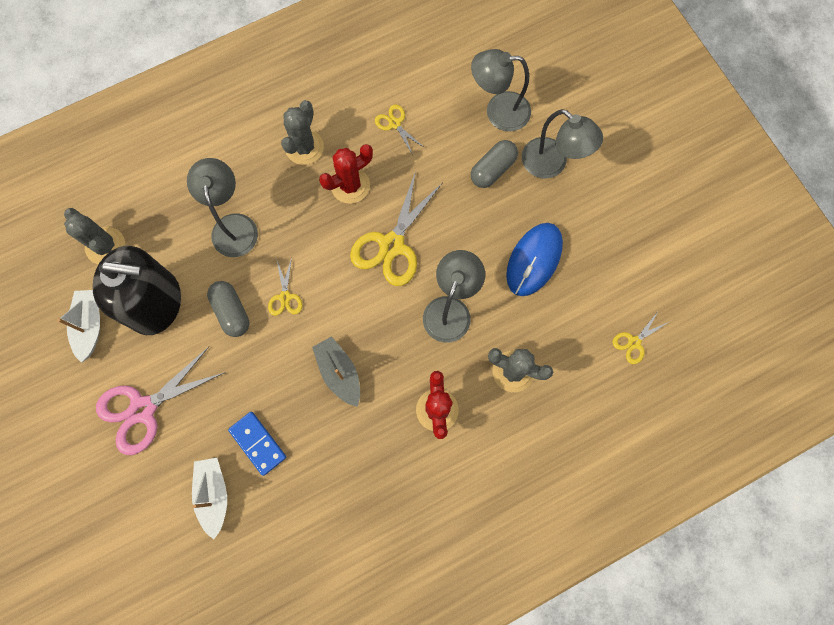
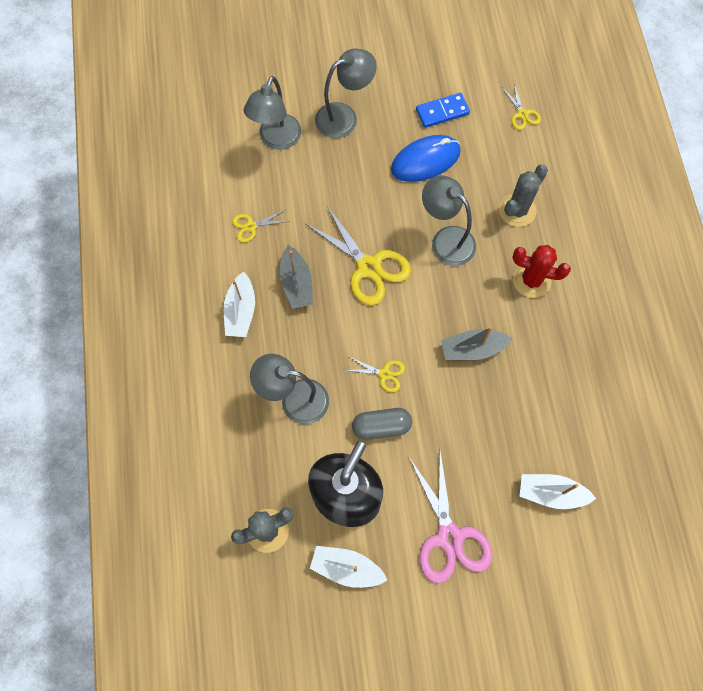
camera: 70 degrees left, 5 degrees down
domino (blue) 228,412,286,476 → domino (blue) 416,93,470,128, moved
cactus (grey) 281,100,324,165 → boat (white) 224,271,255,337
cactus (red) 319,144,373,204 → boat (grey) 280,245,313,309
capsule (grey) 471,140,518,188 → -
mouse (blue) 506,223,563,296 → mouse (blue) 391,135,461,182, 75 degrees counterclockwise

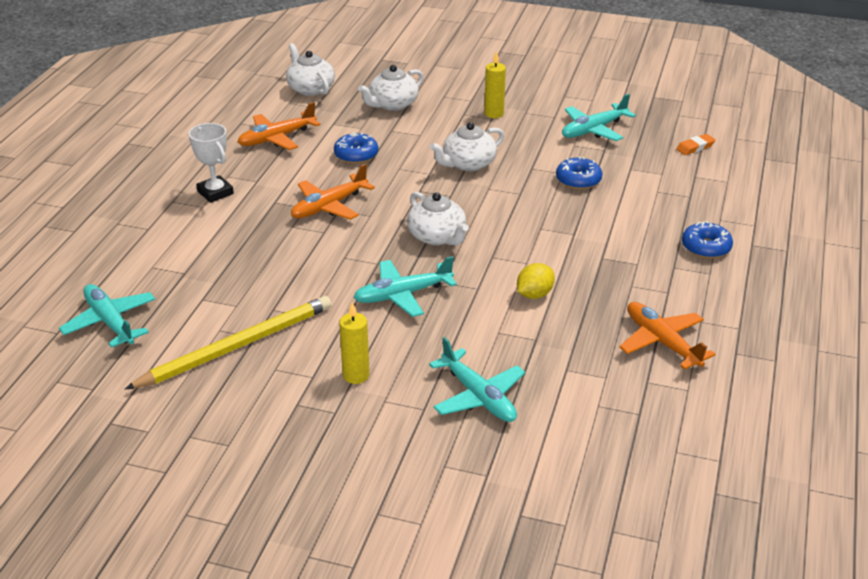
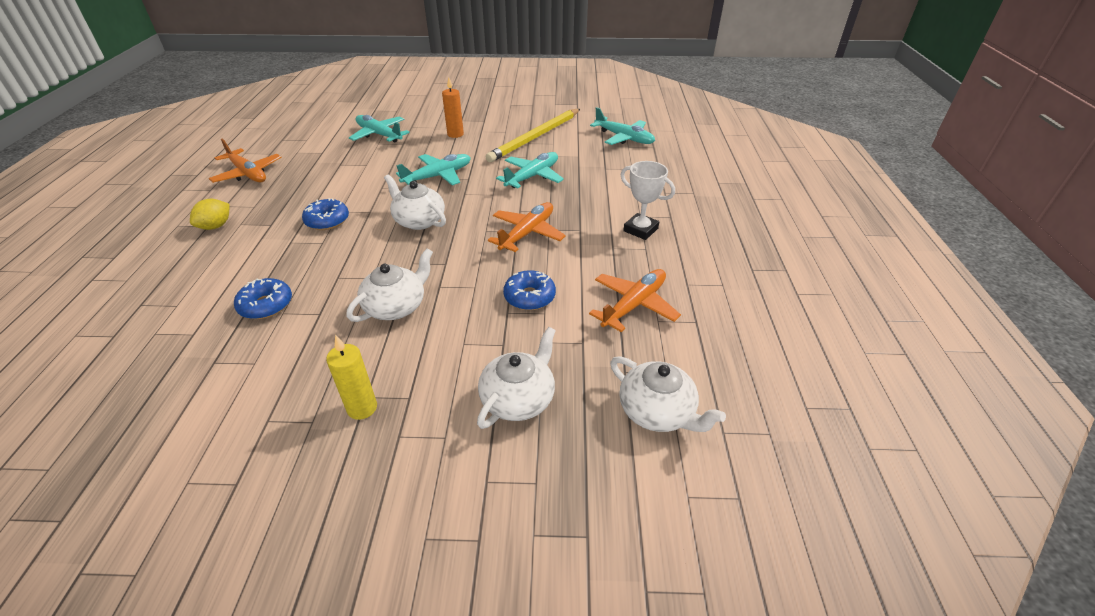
camera: 165 degrees right, 5 degrees up
candle (yellow) 339,302,370,384 → candle (orange) 442,78,464,138
lemon (yellow) 517,263,555,299 → lemon (yellow) 190,199,230,230, moved
plane (turquoise) 562,94,636,141 → plane (turquoise) 496,152,564,188, moved
eraser (orange) 676,134,715,155 → -
donut (blue) 682,221,733,258 → donut (blue) 302,198,349,230, moved

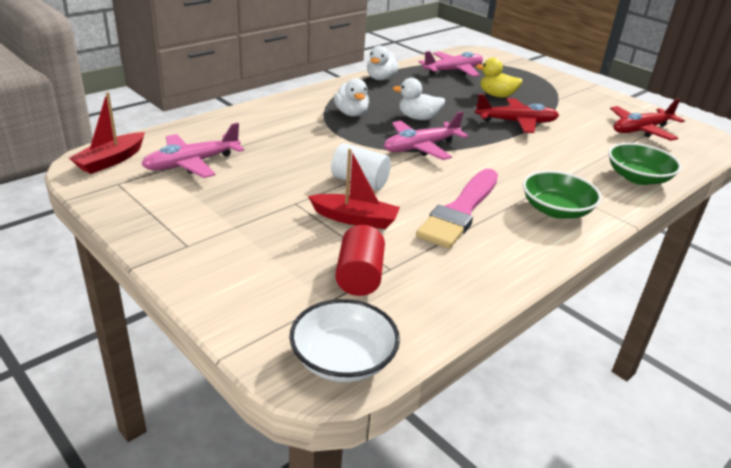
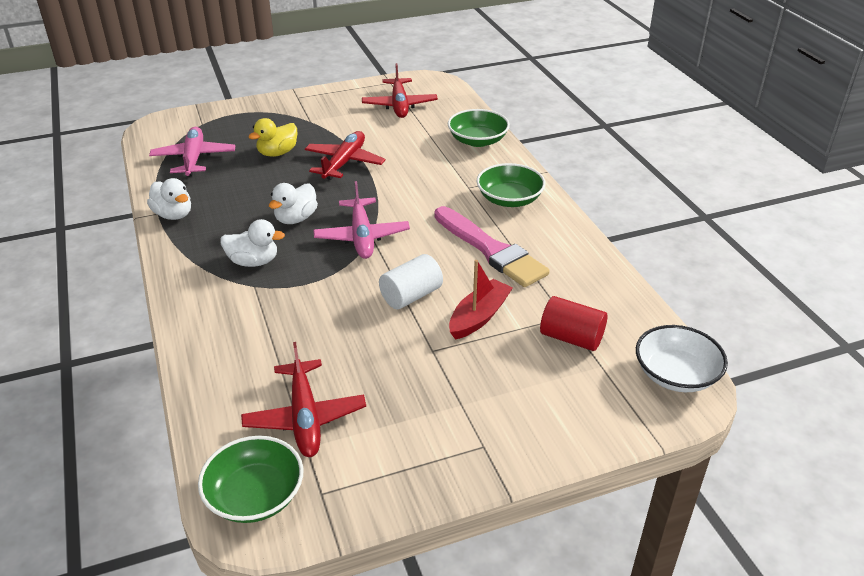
camera: 65 degrees left, 5 degrees up
boat (red) 69,92,145,174 → bowl (green) 198,436,303,523
plane (pink) 141,123,244,178 → plane (red) 241,342,366,457

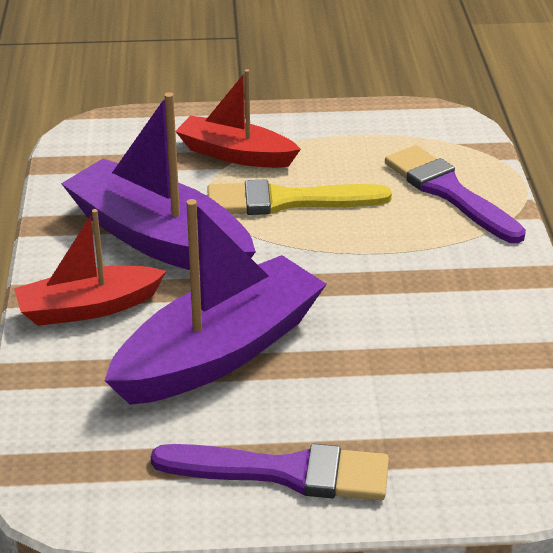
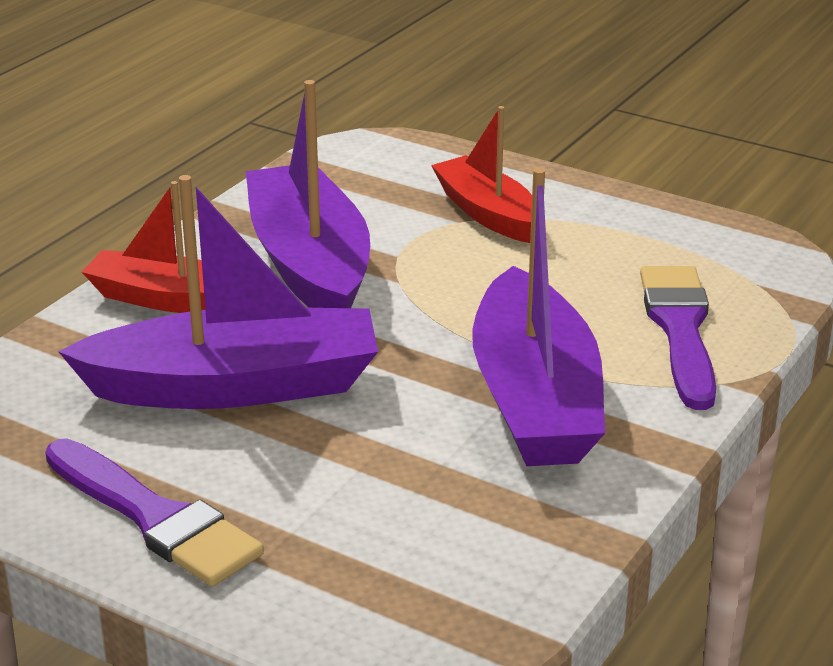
camera: 35 degrees right, 5 degrees down
brush (yellow) 207,179,392,215 → -
- → boat (purple) 472,168,605,466

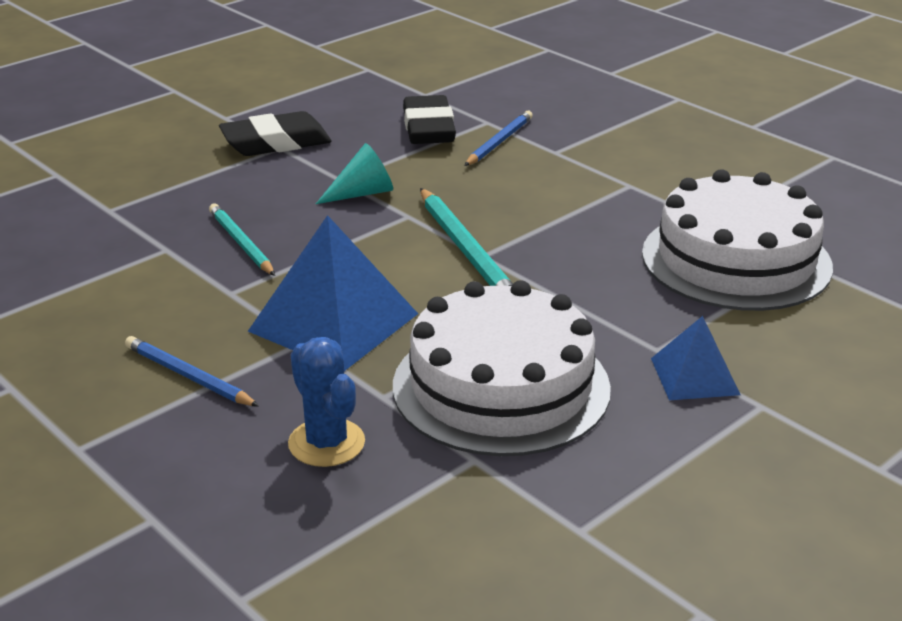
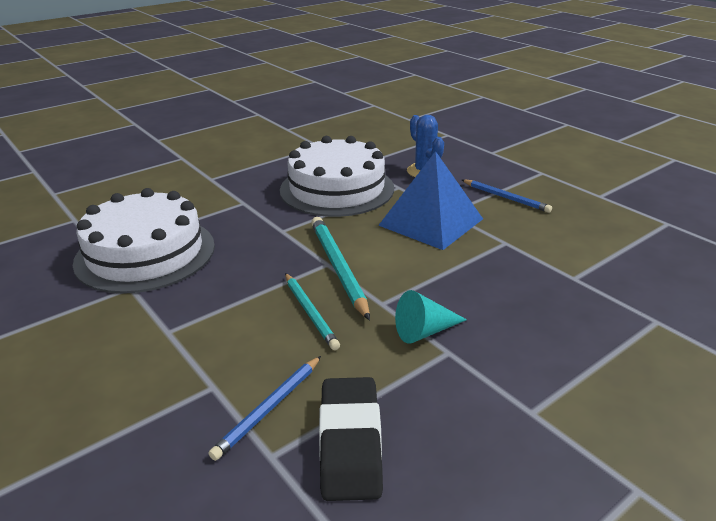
camera: 175 degrees left, 0 degrees up
pencil (turquoise) 209,204,275,276 → pencil (turquoise) 285,273,340,350, moved
eraser (black) 219,111,332,156 → -
pyramid (blue) 651,316,741,400 → -

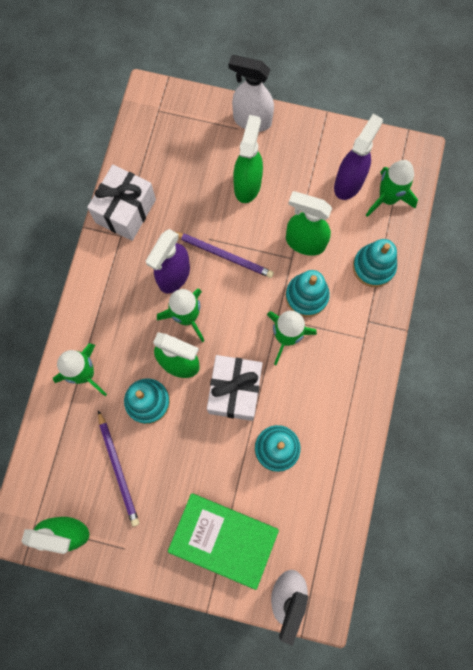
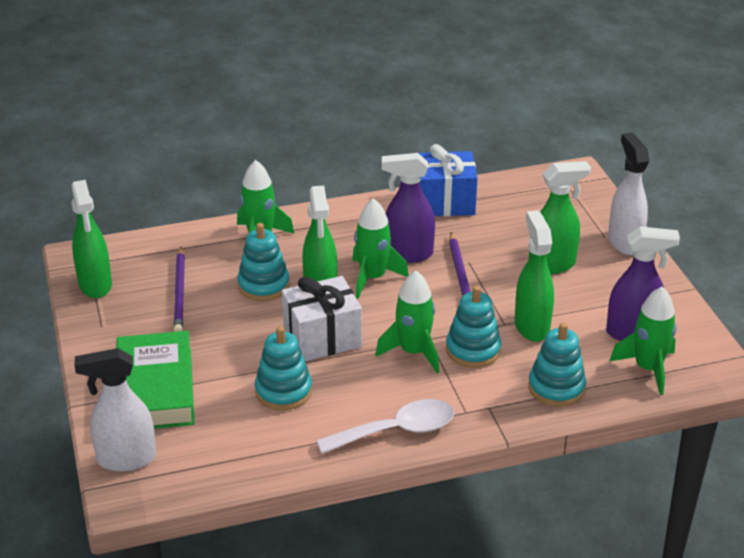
camera: 60 degrees right, 40 degrees down
gift (white) 87,165,156,241 → gift (blue) 419,144,478,216
pencil (purple) 98,410,139,527 → pencil (purple) 173,247,185,332, 45 degrees counterclockwise
- → spoon (white) 316,399,454,454

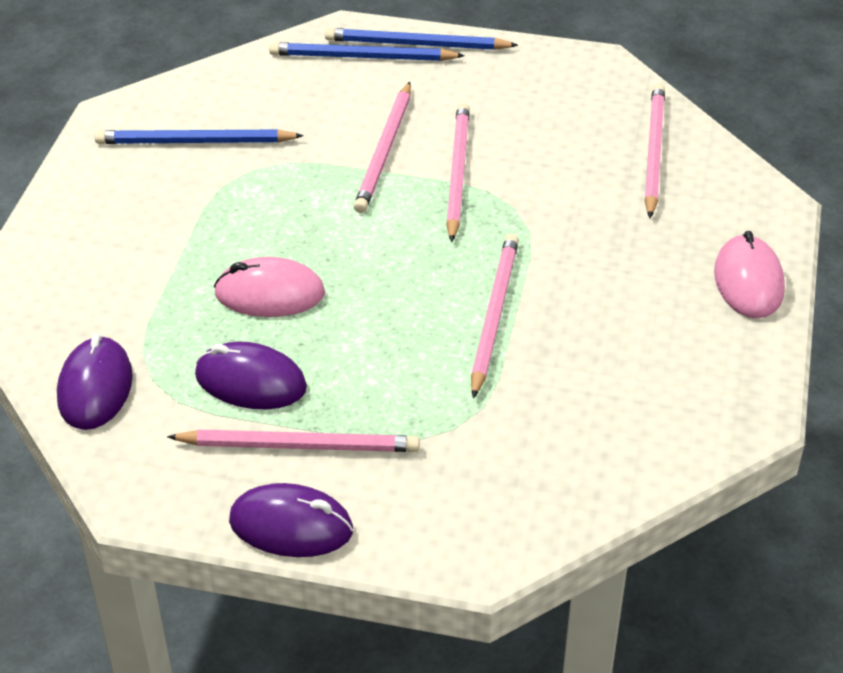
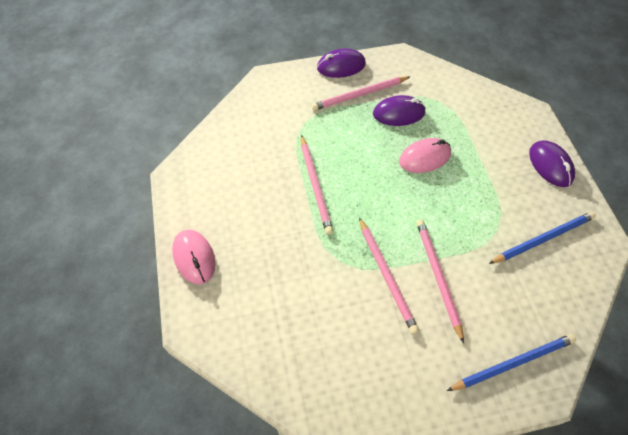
camera: 155 degrees right, 15 degrees up
mouse (purple) 57,334,133,430 → mouse (purple) 529,140,575,187, moved
pencil (blue) 325,28,518,50 → -
pencil (pink) 644,84,665,218 → -

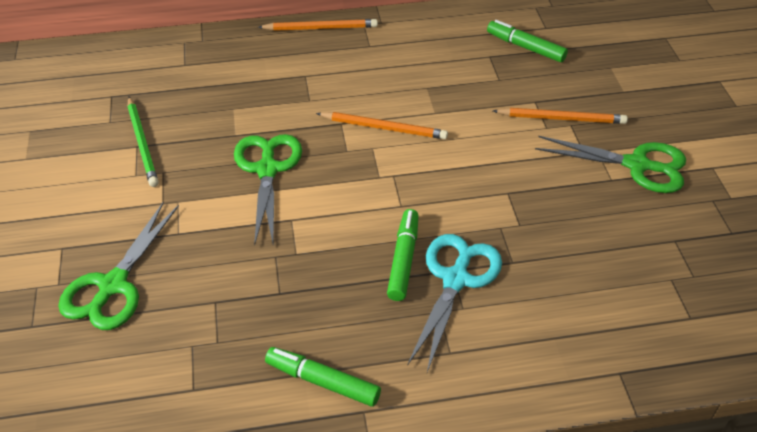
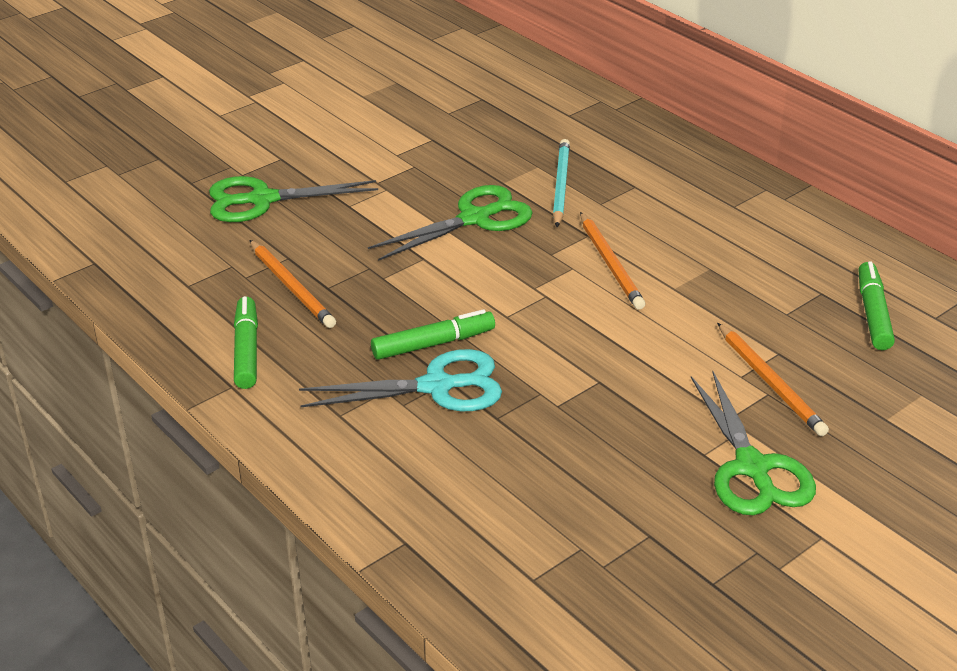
camera: 60 degrees right, 10 degrees down
pencil (green) 127,97,159,187 → -
pencil (orange) 258,19,378,31 → pencil (orange) 249,240,336,328, moved
- → pencil (turquoise) 553,139,570,227

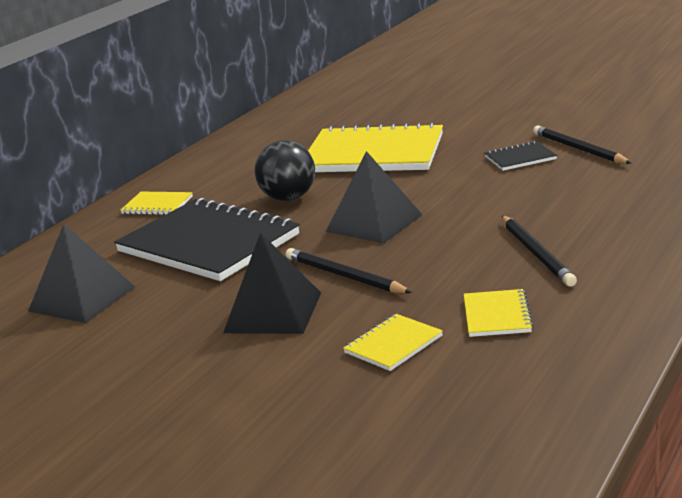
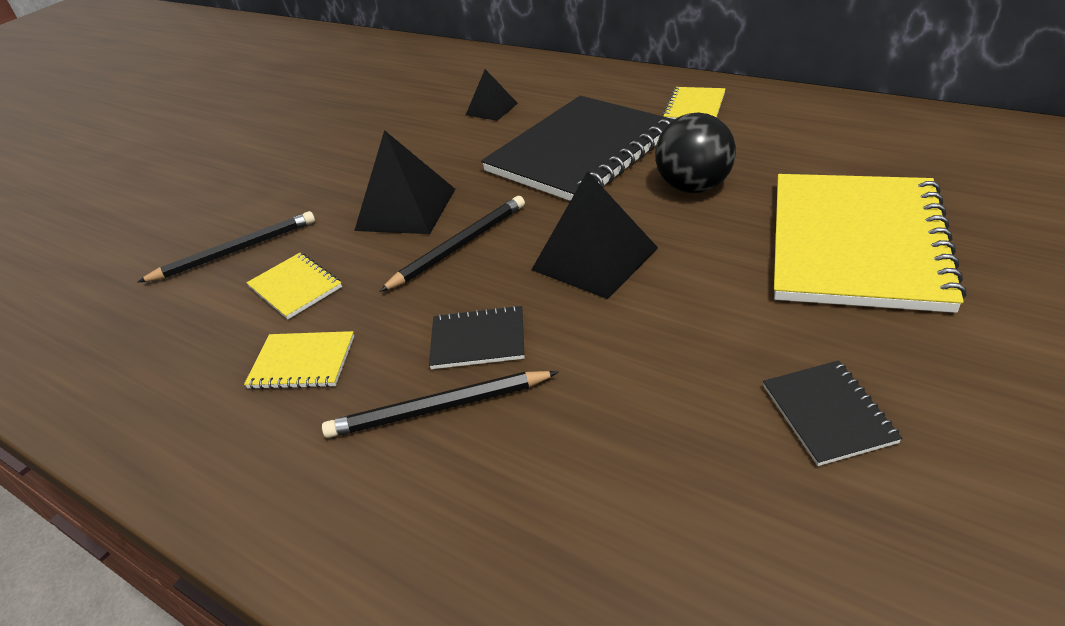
camera: 95 degrees right, 15 degrees up
pyramid (black) 28,223,135,323 → pyramid (black) 466,69,518,121, x0.58
pencil (black) 533,126,631,164 → pencil (black) 138,211,315,282, moved
- → notebook (black) 429,305,524,369

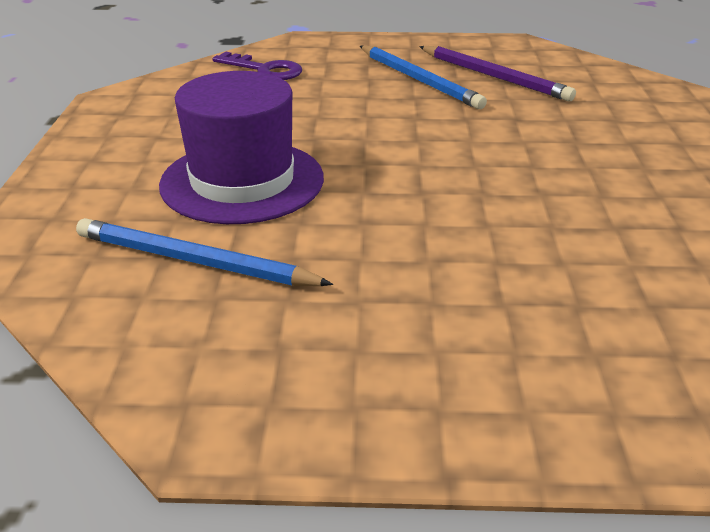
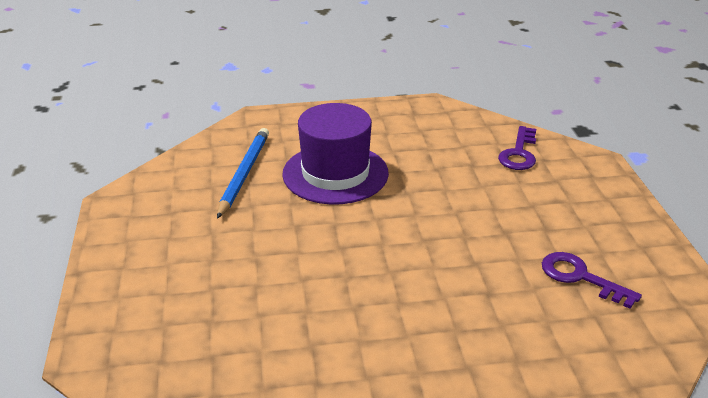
camera: 80 degrees right, 0 degrees up
pencil (blue) 360,45,487,109 → -
pencil (purple) 419,46,576,101 → key (purple) 542,252,642,309

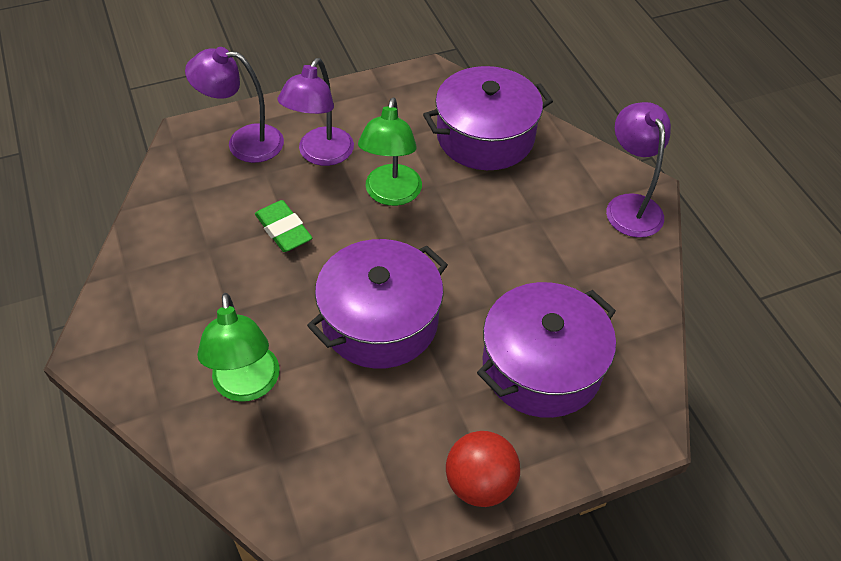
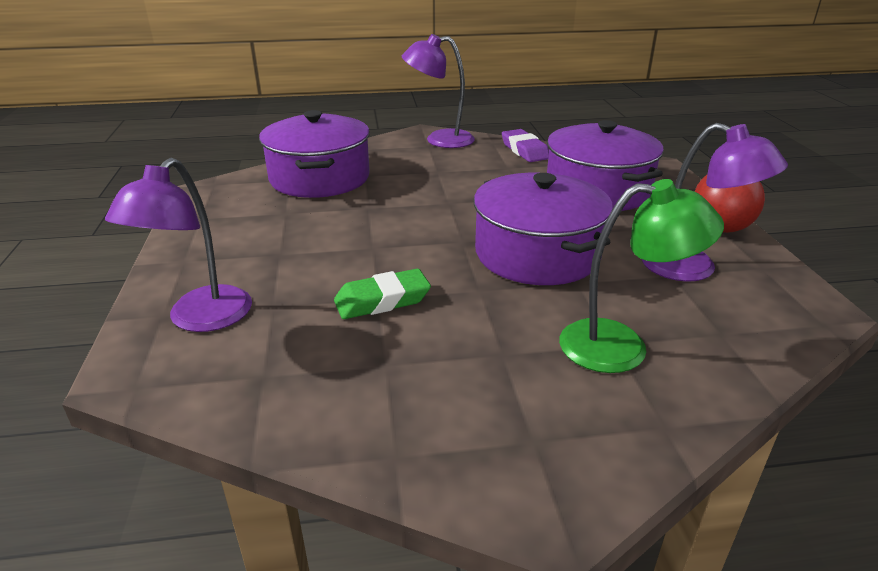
camera: 75 degrees left, 20 degrees down
lamp (purple) 278,58,354,166 → lamp (purple) 642,123,788,281, moved
lamp (green) 358,97,422,206 → -
- → eraser (purple) 502,129,549,162

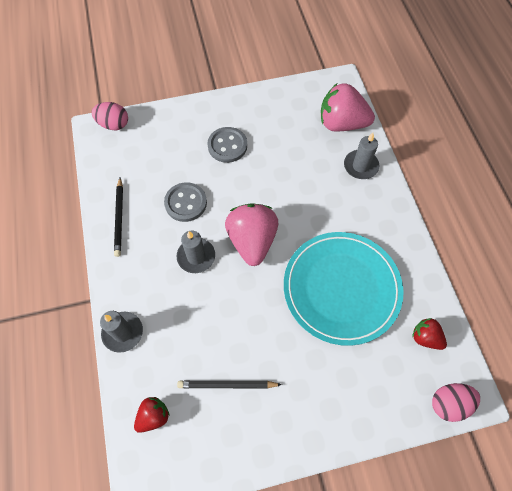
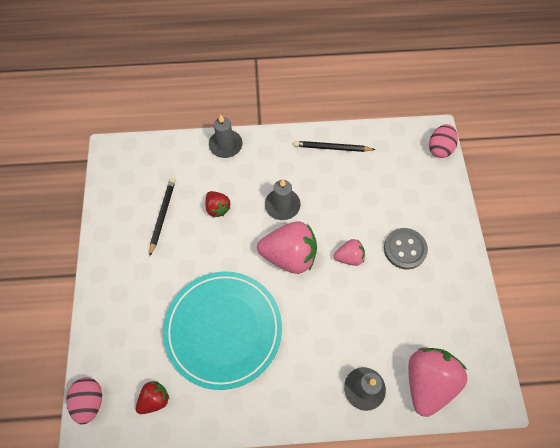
camera: 100 degrees right, 0 degrees up
strawberry (red) 134,397,170,433 → strawberry (red) 205,191,231,218, moved
button (grey) 164,182,207,222 → -
- → strawberry (pink) 334,239,365,266

